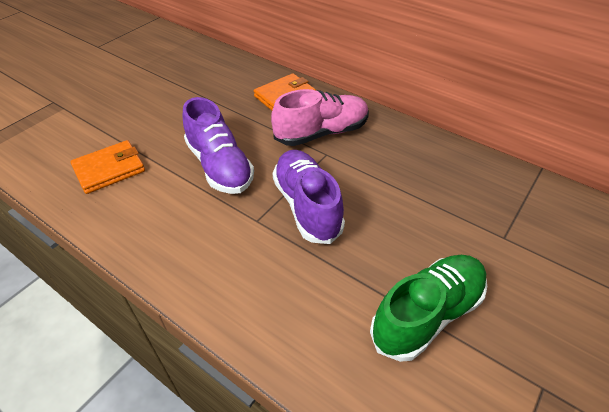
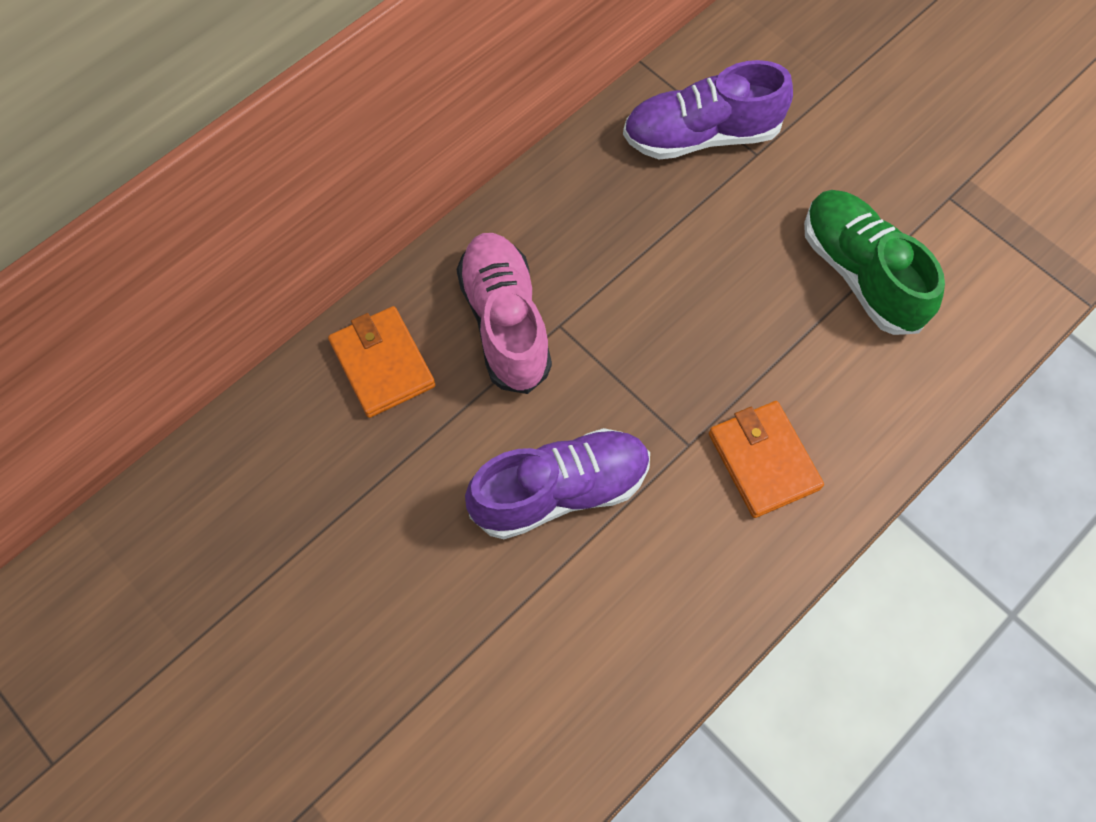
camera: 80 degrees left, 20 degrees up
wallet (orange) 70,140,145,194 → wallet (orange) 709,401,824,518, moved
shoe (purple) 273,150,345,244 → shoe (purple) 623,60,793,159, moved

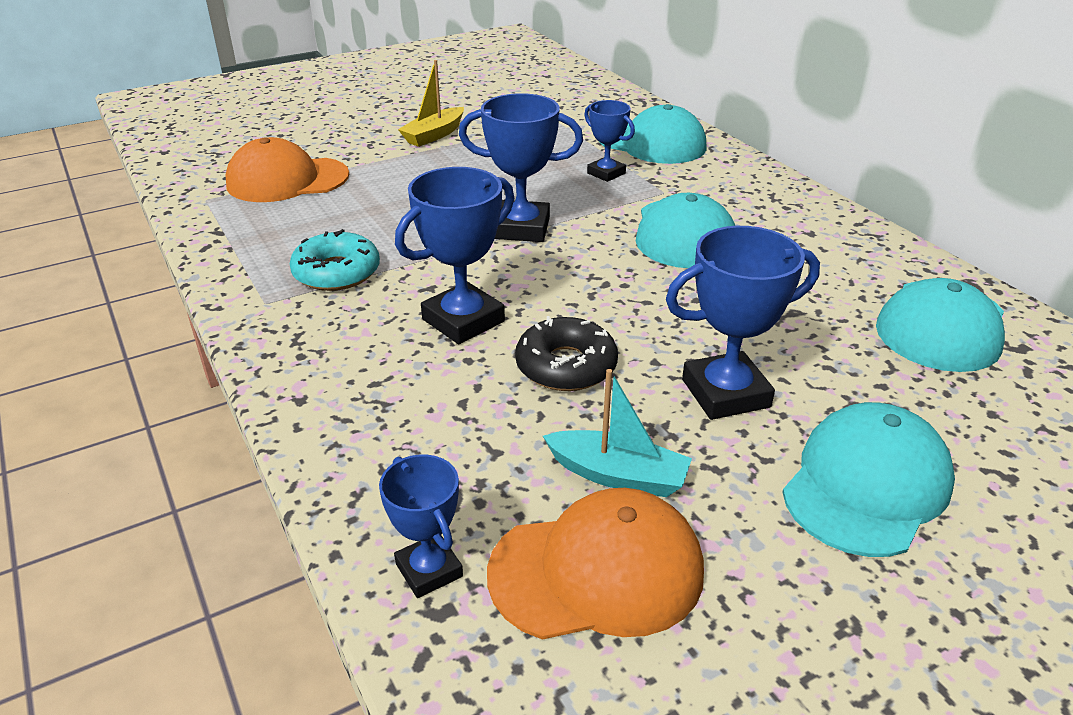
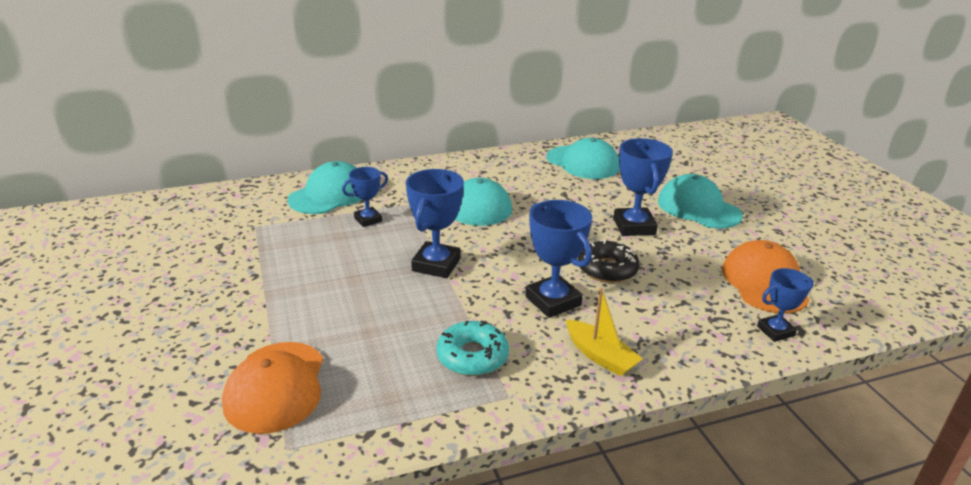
camera: 80 degrees left, 5 degrees down
boat (yellow) 398,60,464,147 → boat (yellow) 566,288,642,376, moved
boat (turquoise) 543,369,692,497 → -

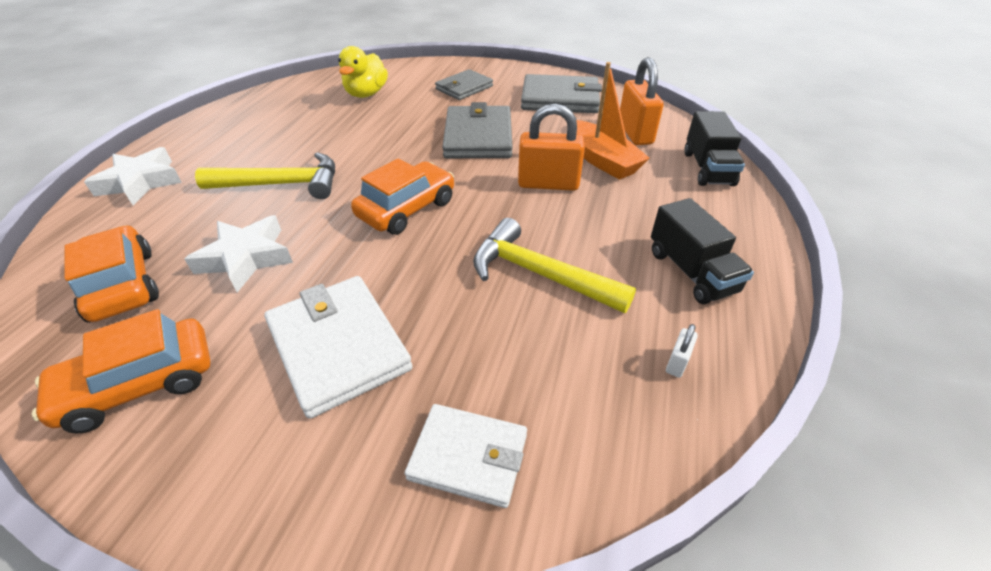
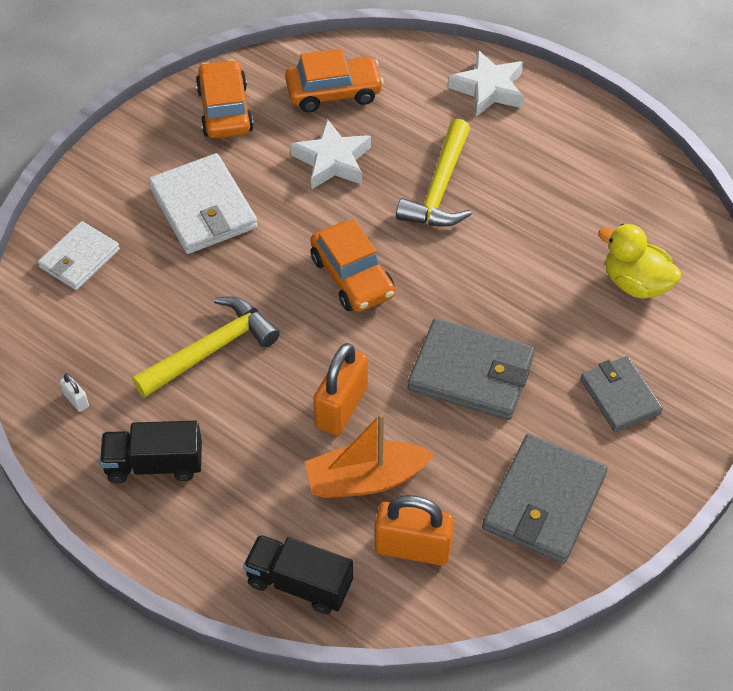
camera: 110 degrees right, 10 degrees up
wallet (white) 265,276,413,419 → wallet (white) 148,153,258,254, 75 degrees clockwise

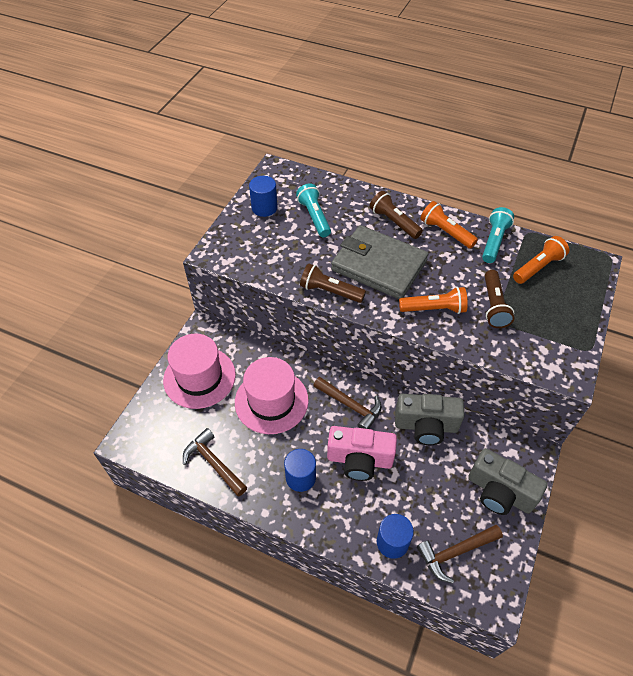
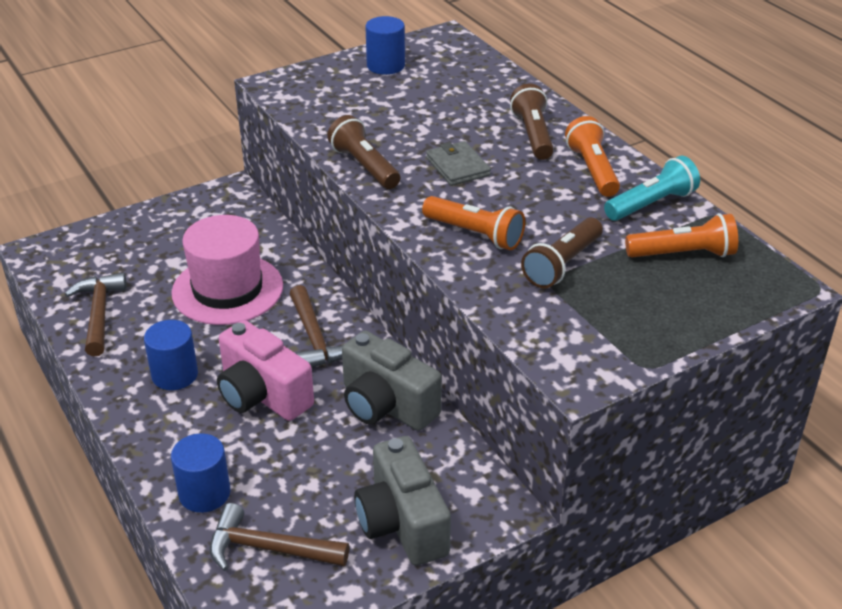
camera: 35 degrees right, 15 degrees down
hat (pink) 163,334,236,409 → -
flashlight (turquoise) 296,183,331,237 → -
wallet (grey) 331,225,428,299 → wallet (grey) 426,141,491,186, x0.47

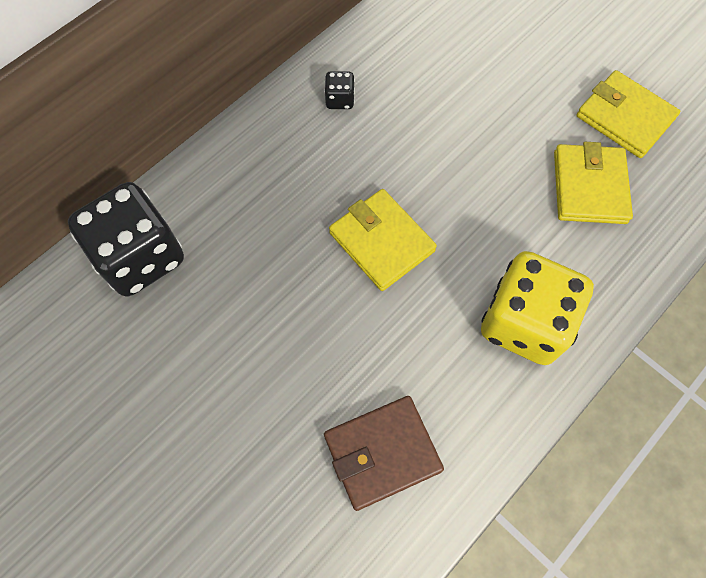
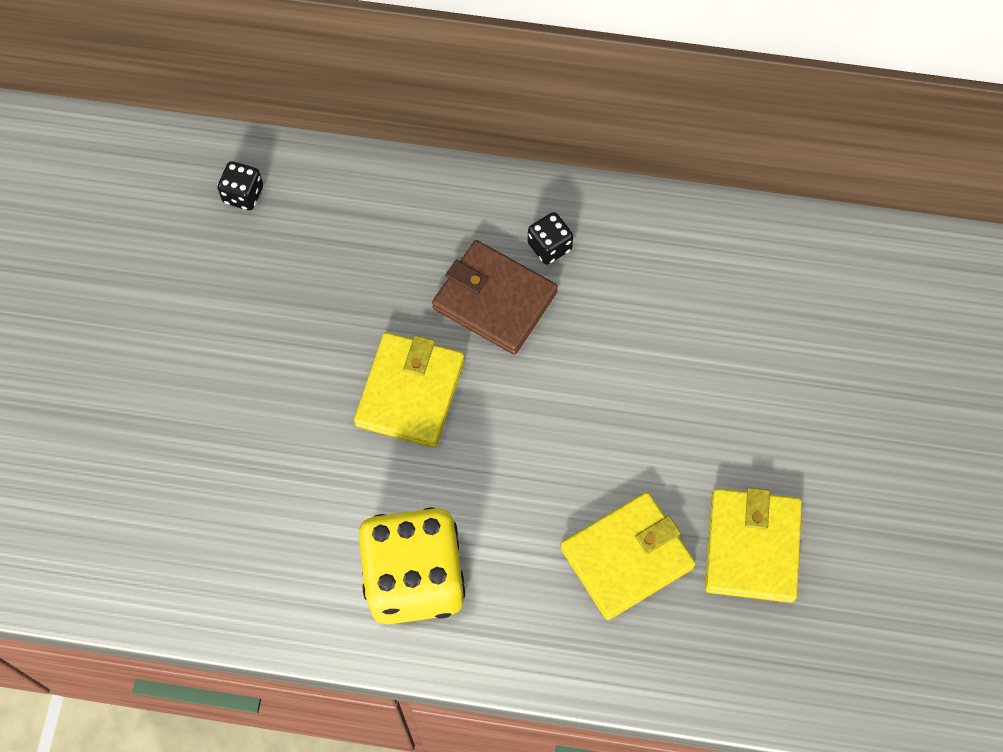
camera: 55 degrees right, 0 degrees up
dice (black) 68,182,184,297 → dice (black) 217,161,263,210, x0.42
wallet (brown) 324,396,444,511 → wallet (brown) 432,240,558,355, moved

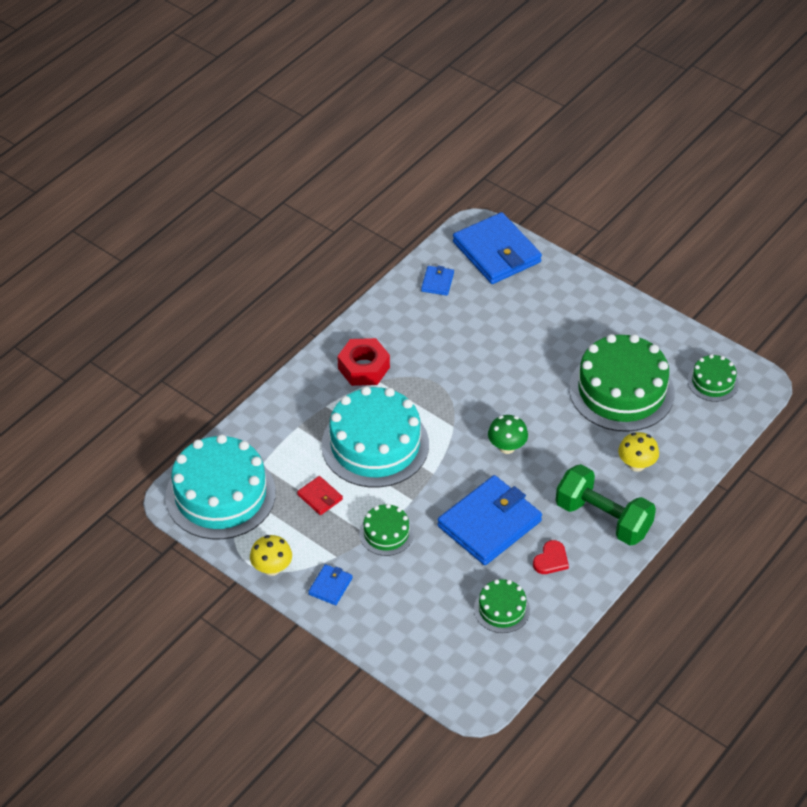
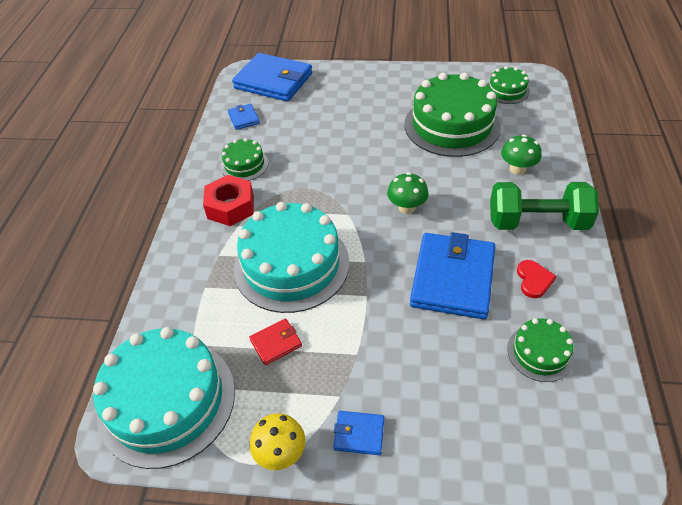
camera: 30 degrees left, 0 degrees up
wallet (red) 297,476,343,515 → wallet (red) 249,319,302,365, 45 degrees counterclockwise
wallet (blue) 308,564,353,605 → wallet (blue) 333,411,384,455, 75 degrees counterclockwise
cake (green) 359,504,414,556 → cake (green) 220,138,269,181, moved
mushroom (yellow) 618,432,659,472 → mushroom (green) 501,135,541,175

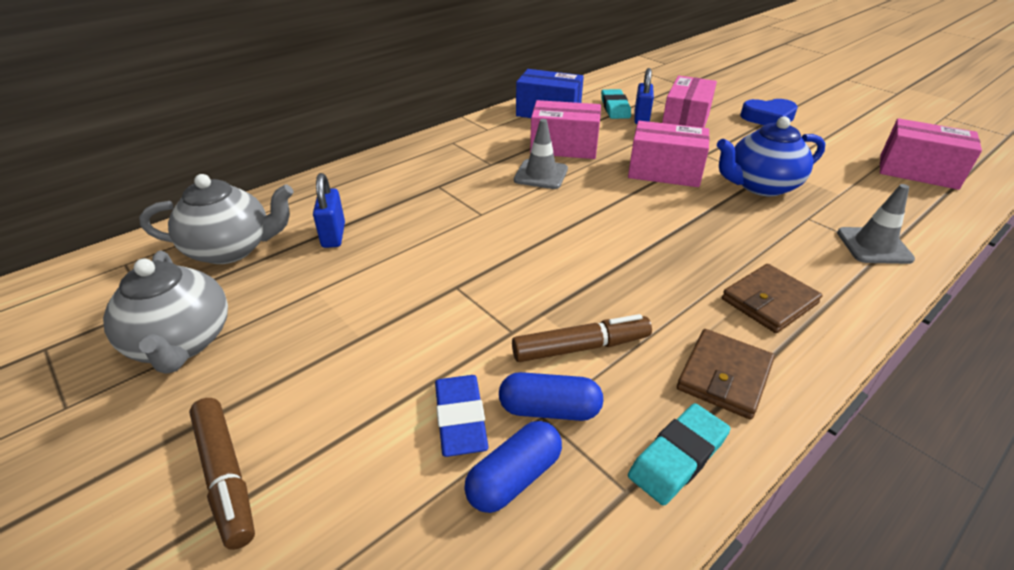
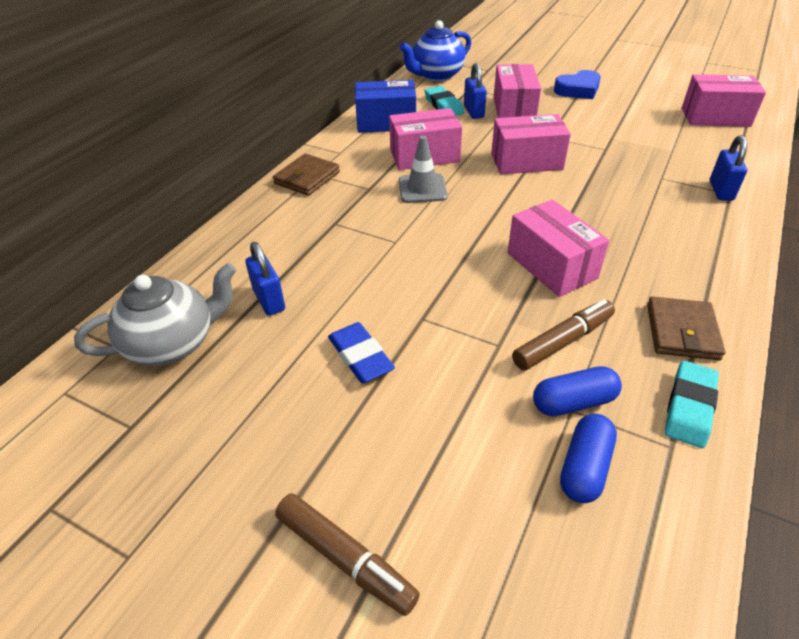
camera: 20 degrees left, 5 degrees up
teapot (grey) 103,251,228,374 → -
eraser (blue) 435,375,489,457 → eraser (blue) 328,322,395,383, moved
teapot (blue) 717,116,825,196 → teapot (blue) 399,20,471,81, moved
wallet (brown) 722,264,822,333 → wallet (brown) 273,154,340,196, moved
traffic cone (grey) 837,184,915,264 → padlock (blue) 710,135,747,201
- → box (pink) 507,200,609,297

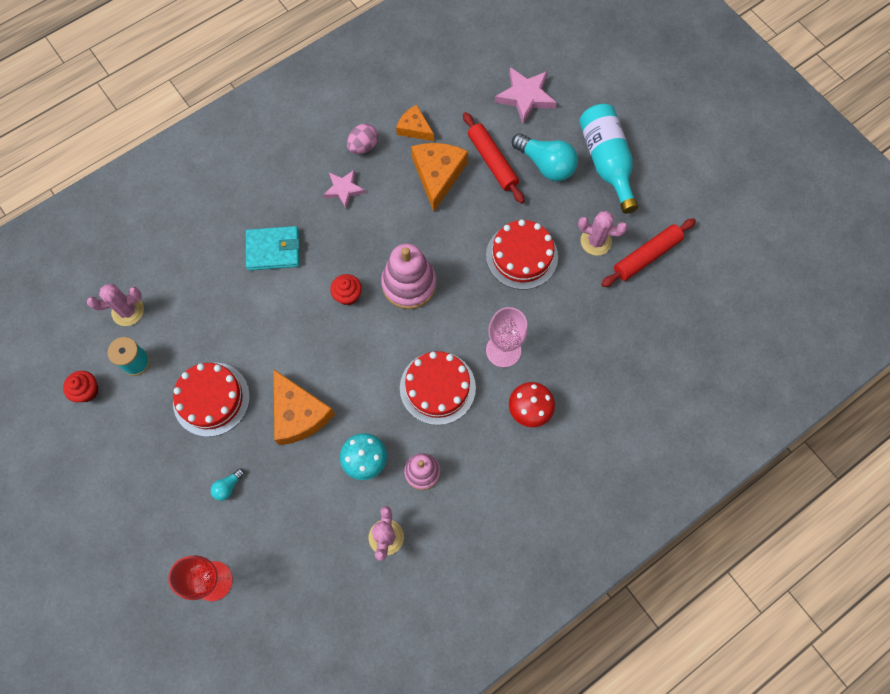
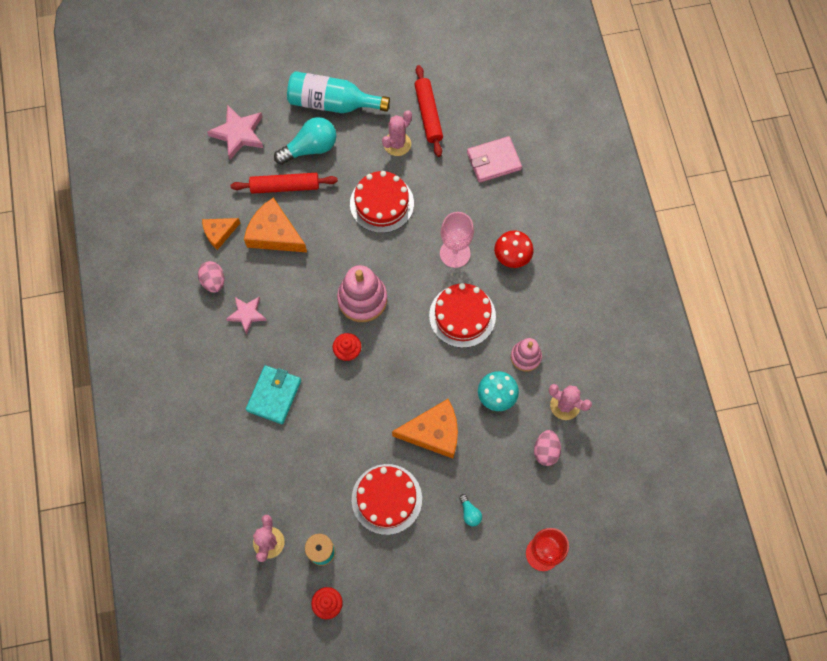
camera: 65 degrees left, 0 degrees up
- → wallet (pink) 467,136,522,183
- → egg (pink) 534,430,561,466

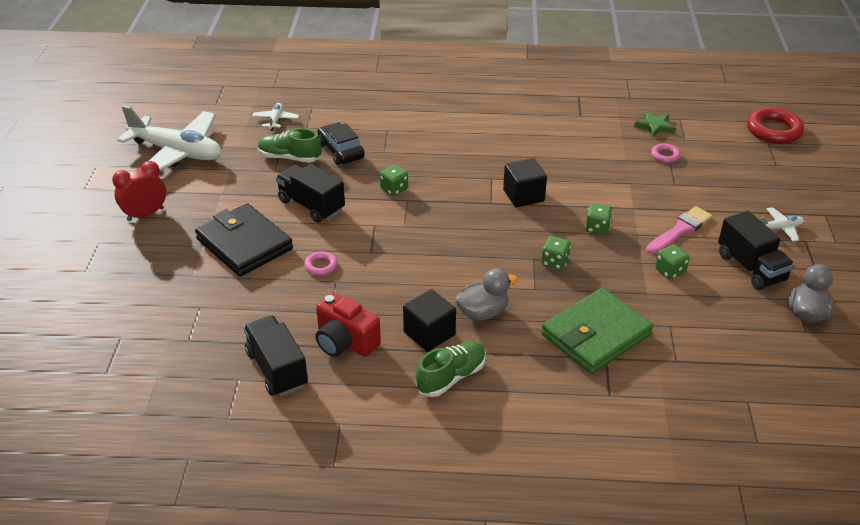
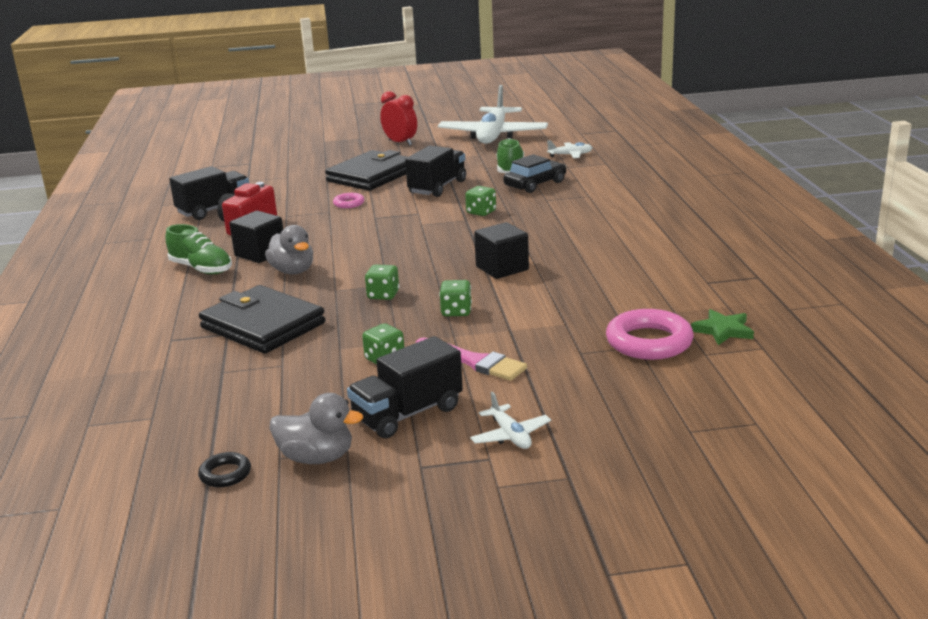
camera: 80 degrees right, 15 degrees down
wallet (green) 541,288,653,374 → wallet (black) 199,285,325,354
ring (pink) 651,144,680,163 → ring (pink) 606,309,694,360, x1.98
ring (red) 747,107,804,144 → -
- → ring (black) 198,452,251,487

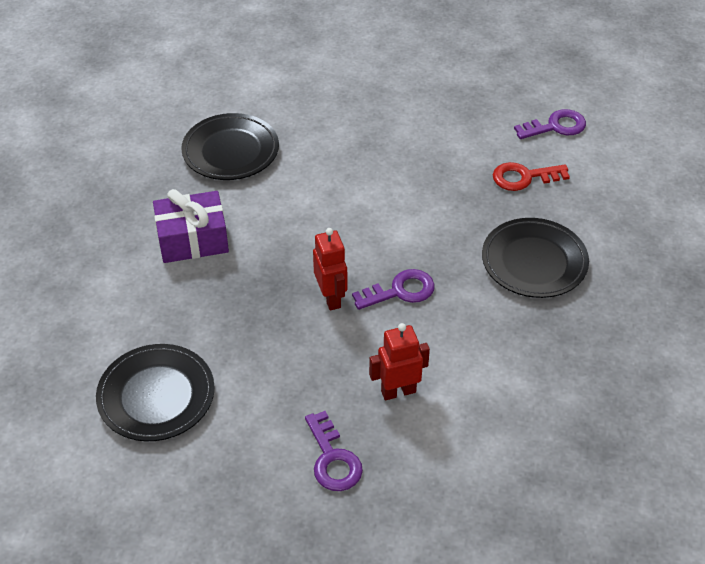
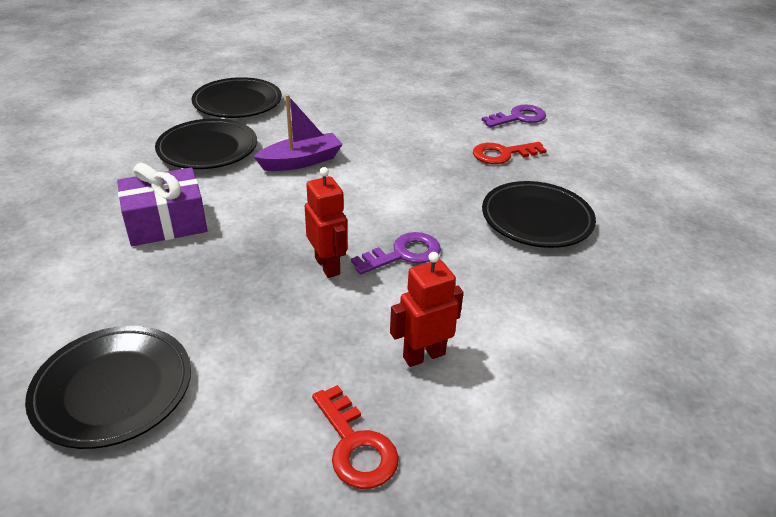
camera: 10 degrees left, 10 degrees down
key (purple) 305,411,363,491 → key (red) 312,385,399,489
- → plate (black) 192,77,282,118
- → boat (purple) 254,94,343,171

